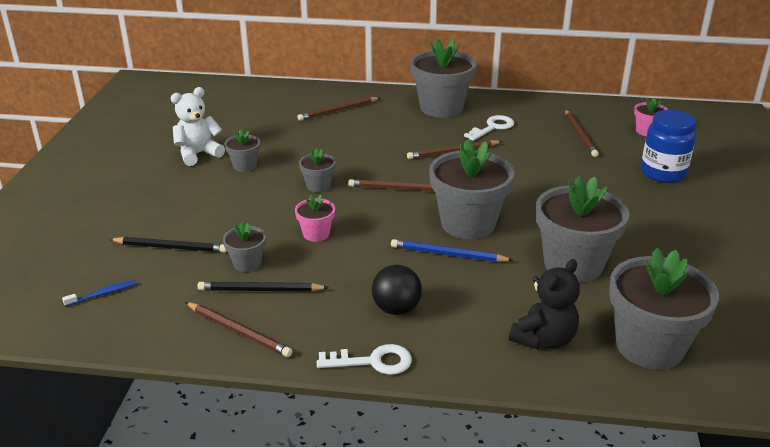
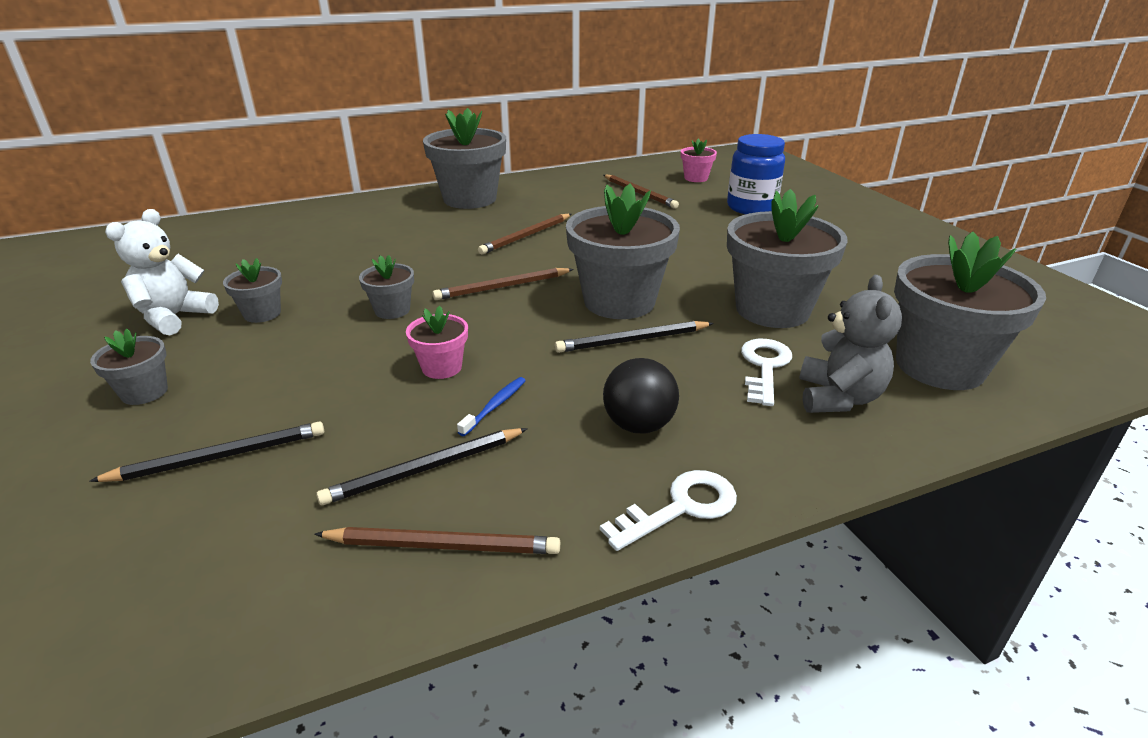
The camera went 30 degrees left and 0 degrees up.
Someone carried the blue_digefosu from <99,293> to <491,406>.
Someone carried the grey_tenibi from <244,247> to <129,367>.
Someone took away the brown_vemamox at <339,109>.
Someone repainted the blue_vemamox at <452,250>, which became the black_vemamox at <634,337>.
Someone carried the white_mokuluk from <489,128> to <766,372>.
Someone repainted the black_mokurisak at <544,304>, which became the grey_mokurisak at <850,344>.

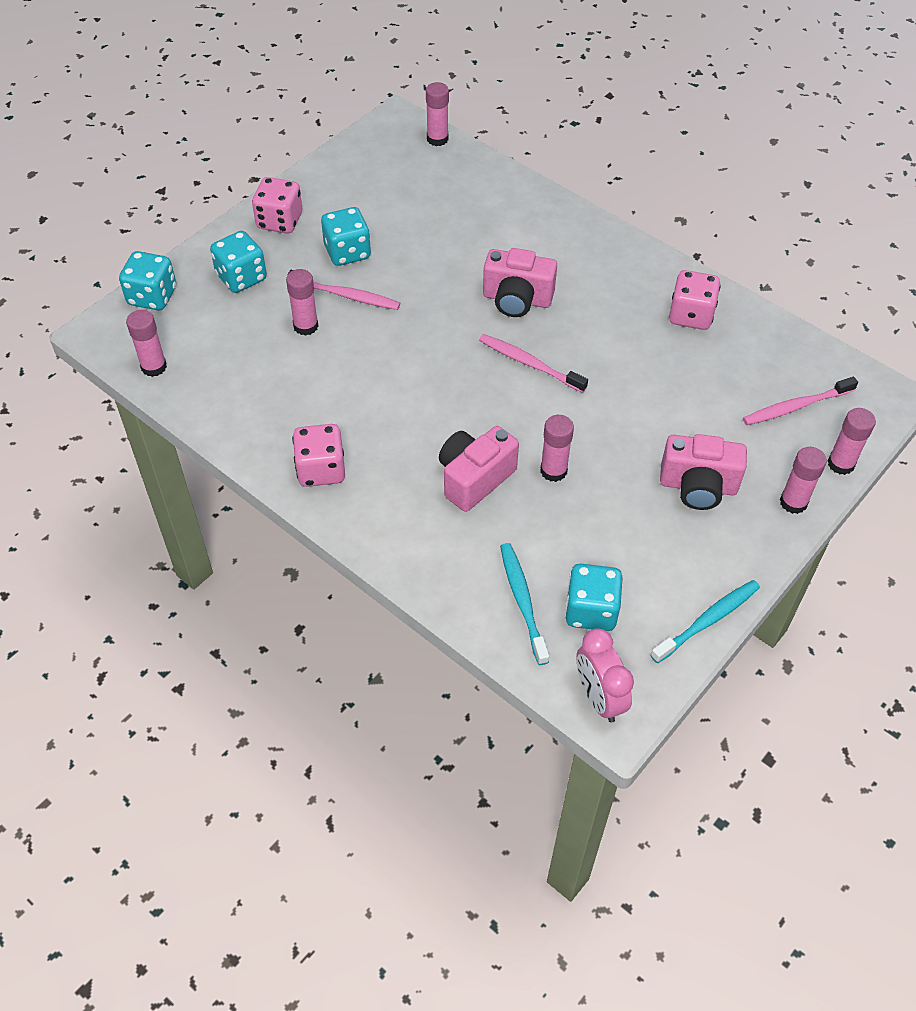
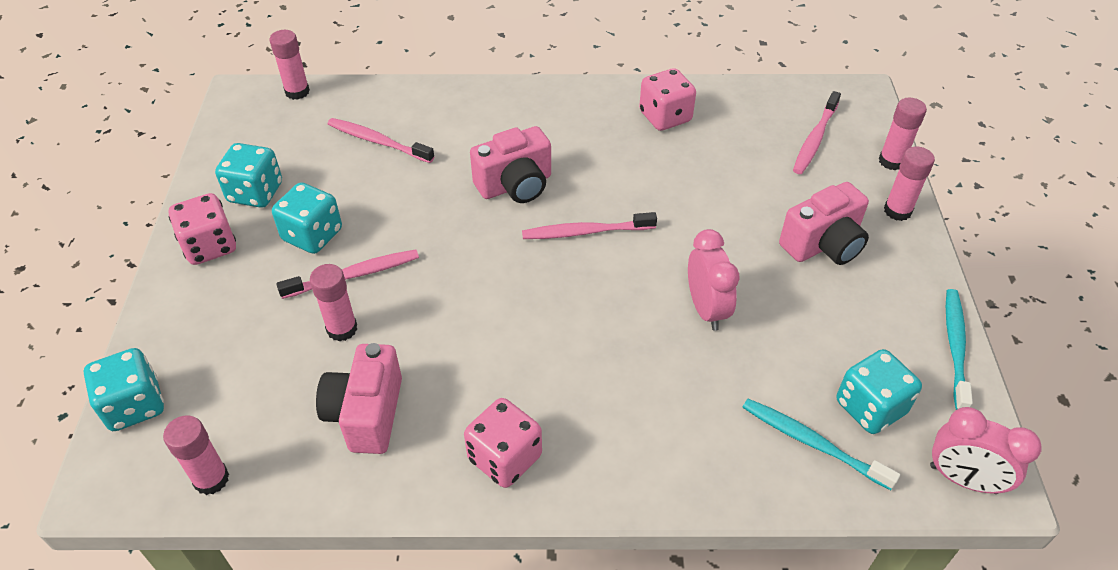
The camera went 40 degrees left and 5 degrees down.
Someone carried the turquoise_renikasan from <238,262> to <248,175>.
Someone carried the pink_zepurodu from <479,469> to <359,398>.
Someone swapped the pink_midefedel at <557,448> for the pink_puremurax at <713,280>.
Someone put down the pink_digefosu at <381,140>.

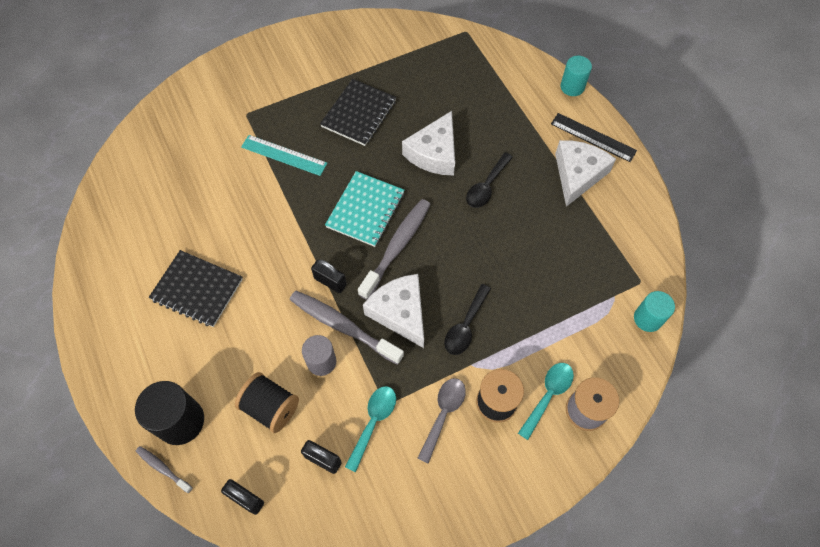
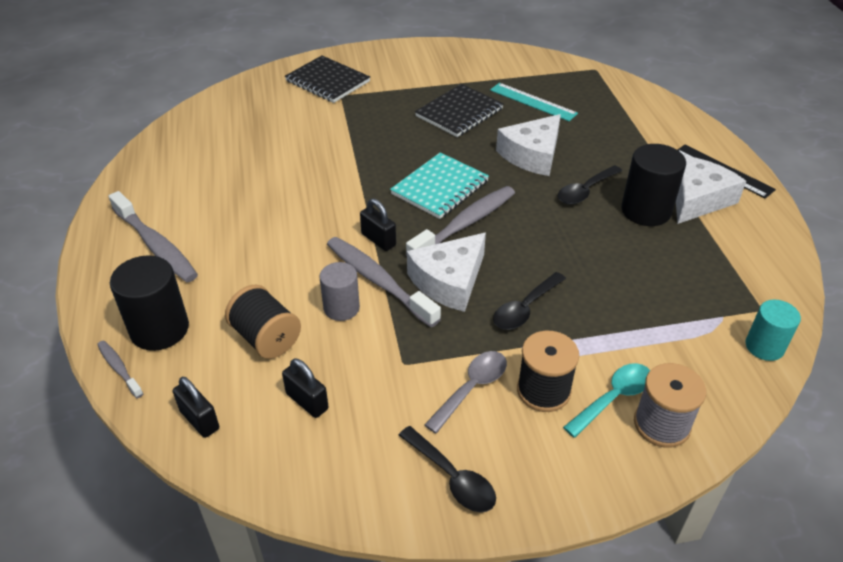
The camera went 15 degrees right and 20 degrees down.
Someone carried the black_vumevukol from <196,288> to <327,79>.
Someone carried the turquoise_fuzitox from <284,155> to <534,102>.
Someone took away the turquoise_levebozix at <370,429>.
Someone rotated the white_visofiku at <393,311> by 120 degrees counterclockwise.
Someone took away the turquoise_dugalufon at <576,76>.
Someone put down the grey_digefosu at <153,236>.
Someone put down the black_levebozix at <447,469>.
Someone put down the black_dugalufon at <653,185>.

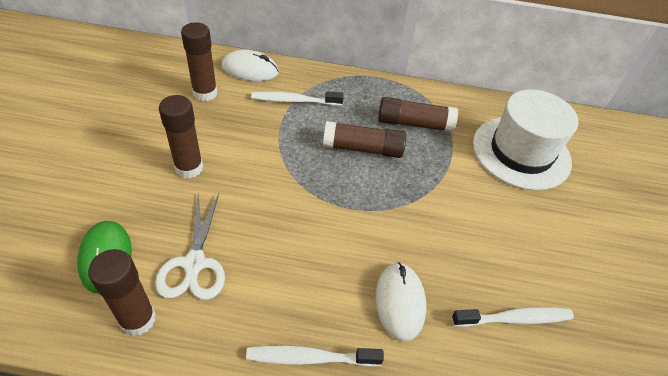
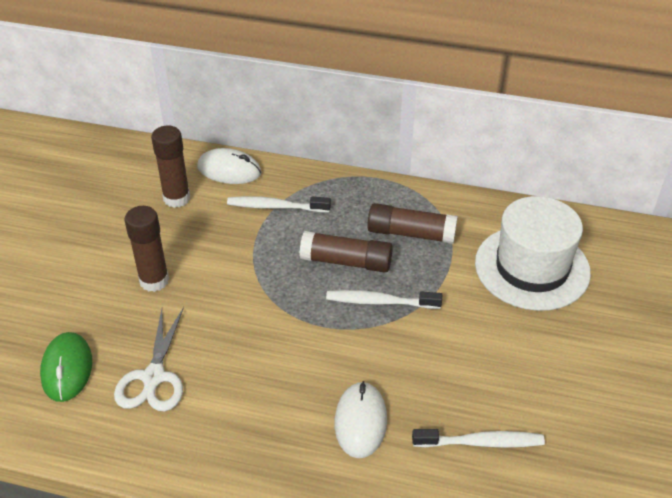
The camera went 10 degrees right and 5 degrees down.
Someone took away the brown_midefedel at <122,292>.
Someone carried the white_digefosu from <315,356> to <384,299>.

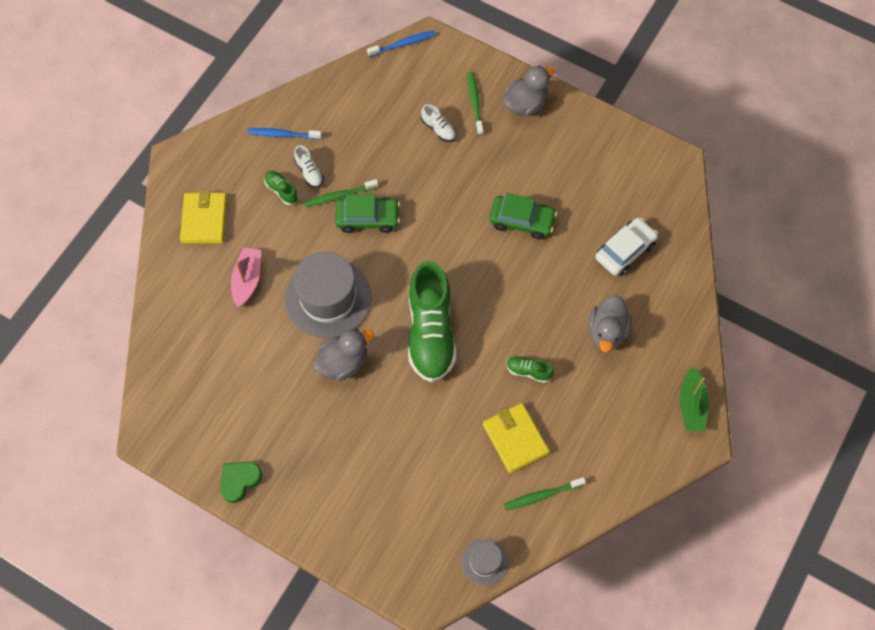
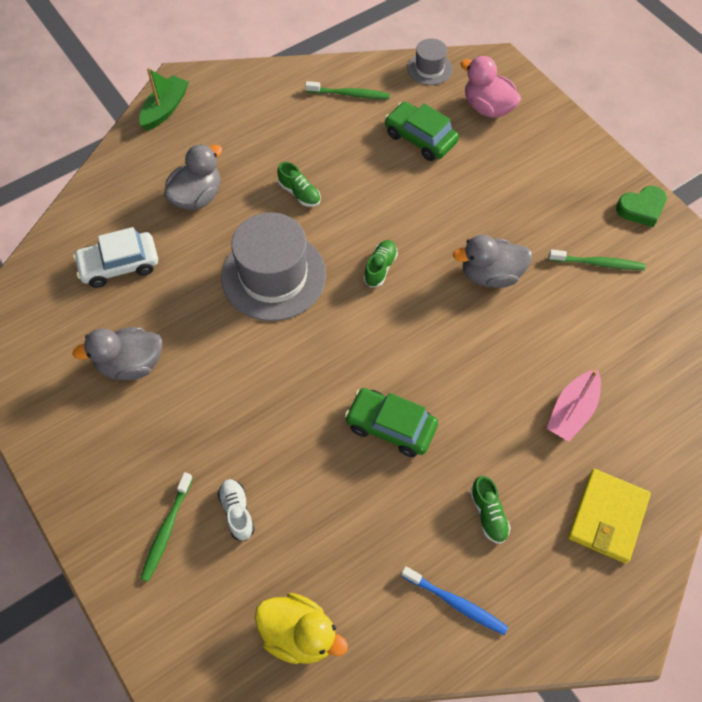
The camera went 155 degrees left and 5 degrees down.
Someone carried the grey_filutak from <328,295> to <273,266>.
Someone took away the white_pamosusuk at <309,166>.
Someone carried the green_digefosu from <341,193> to <597,260>.
Someone took away the blue_digefosu at <401,43>.
Someone scaled the green_pamosusuk at <432,321> by 0.41.
Someone took away the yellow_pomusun at <516,438>.
Someone carried the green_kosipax from <523,216> to <422,131>.
Someone carried the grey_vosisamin from <529,90> to <117,353>.
Someone put down the yellow_vosisamin at <301,628>.
Someone put down the pink_vosisamin at <490,87>.

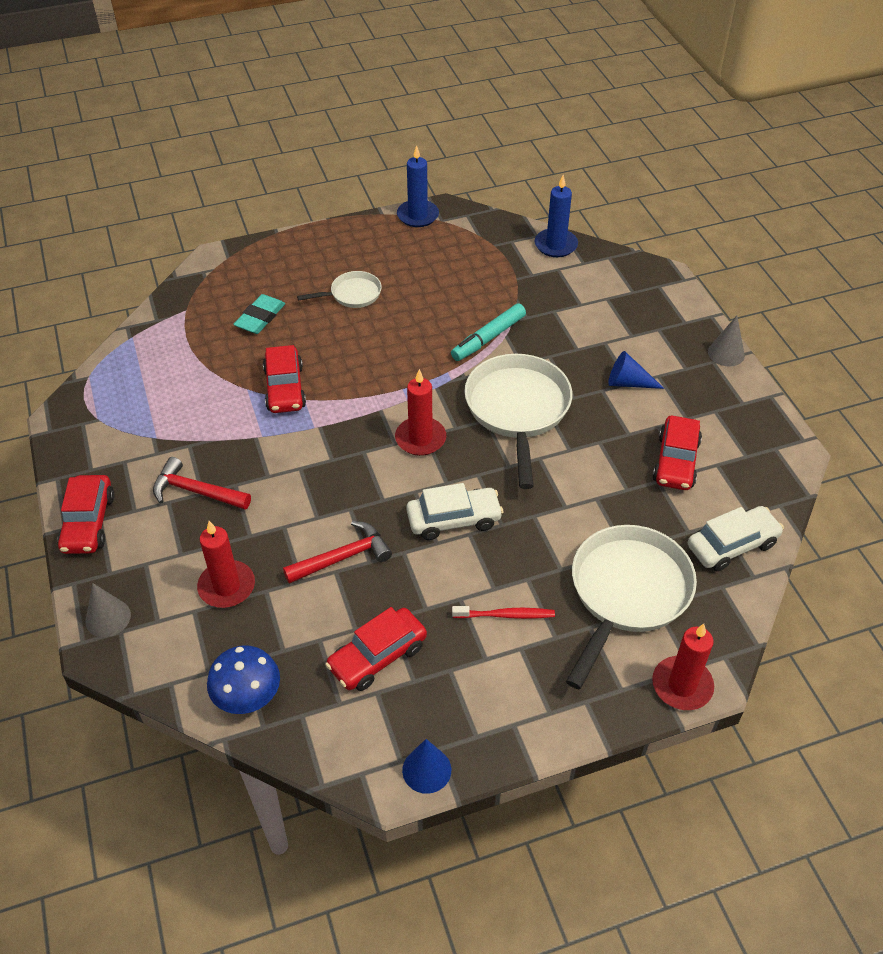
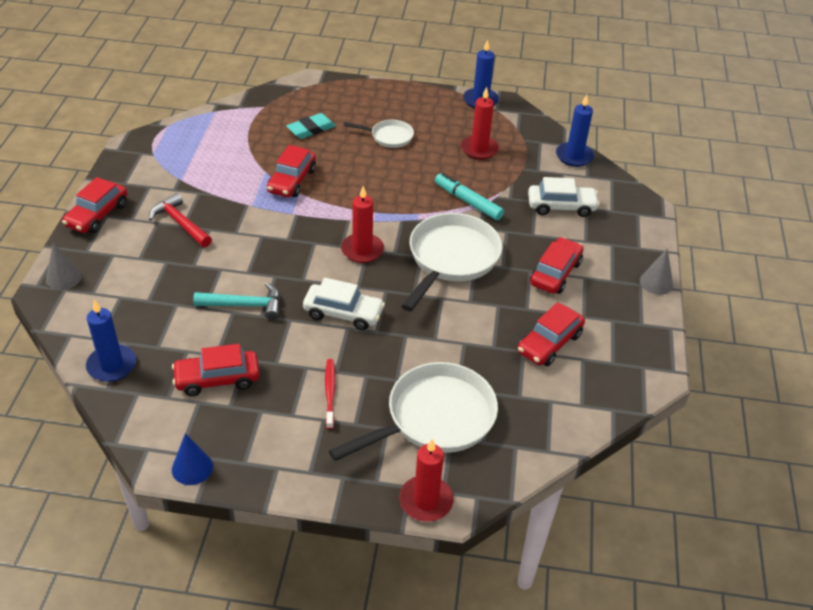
The camera went 25 degrees right and 5 degrees down.
Someone carried the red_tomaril from <226,564> to <480,123>.
Someone swapped the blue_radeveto at <243,679> for the blue_tomaril at <111,341>.
Someone repainted the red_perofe at <337,552>, which became the turquoise_perofe at <236,301>.
Someone rotated the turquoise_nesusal at <488,332> by 60 degrees clockwise.
Someone rotated the red_digefosu at <503,612> by 120 degrees counterclockwise.
Someone swapped the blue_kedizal at <636,370> for the red_kosipax at <556,265>.
Someone carried the white_kosipax from <736,538> to <564,197>.

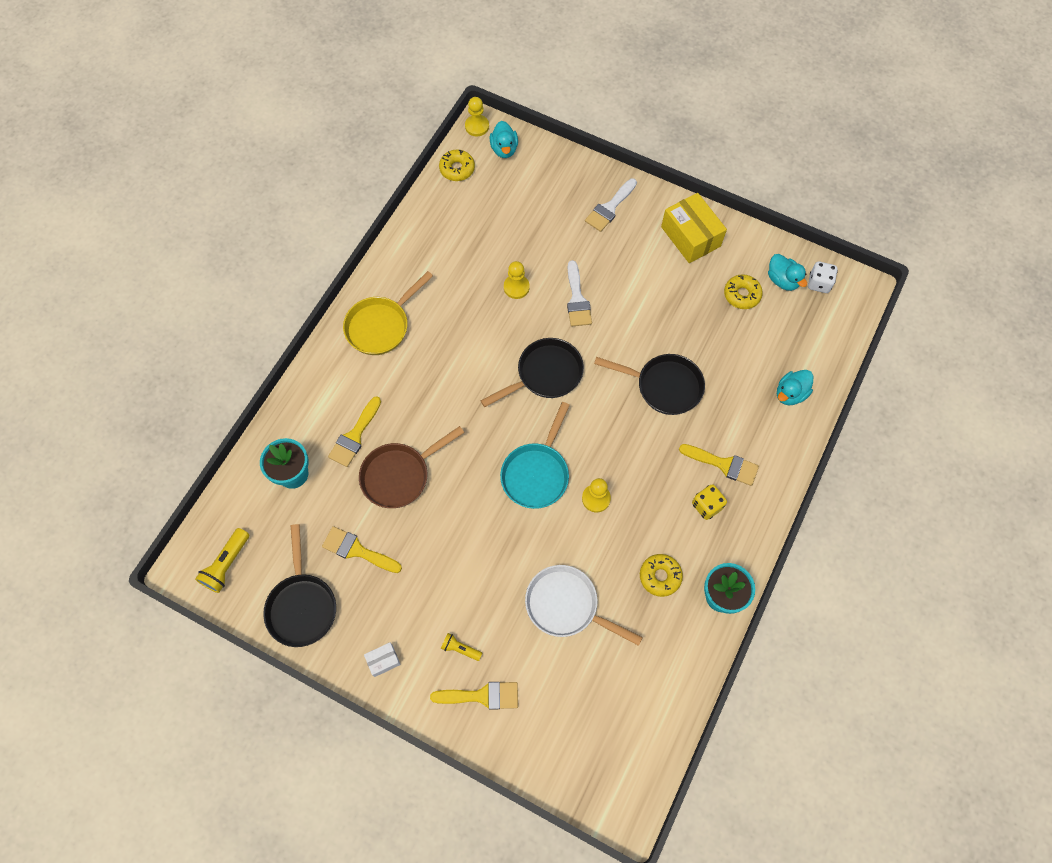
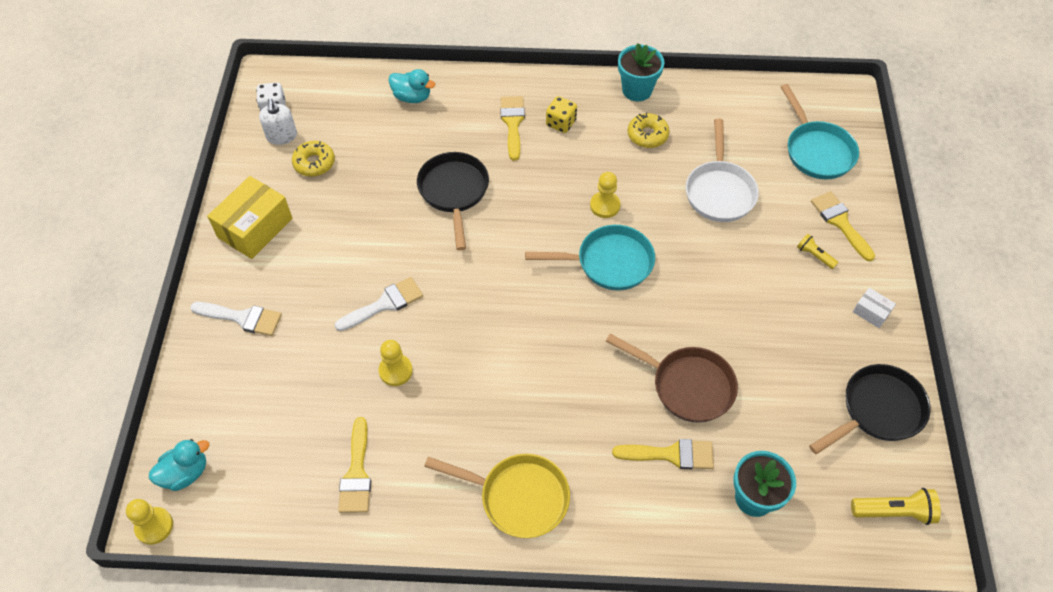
The camera went 115 degrees left and 10 degrees down.
Someone carried the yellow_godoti from <362,549> to <354,465>.
Someone took away the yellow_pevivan at <457,165>.
Someone rotated the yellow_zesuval at <461,647> by 135 degrees clockwise.
Someone took away the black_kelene at <532,372>.
Someone swapped the turquoise_vosisamin at <787,272> for the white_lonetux at <278,122>.
Someone put down the turquoise_kelene at <820,131>.

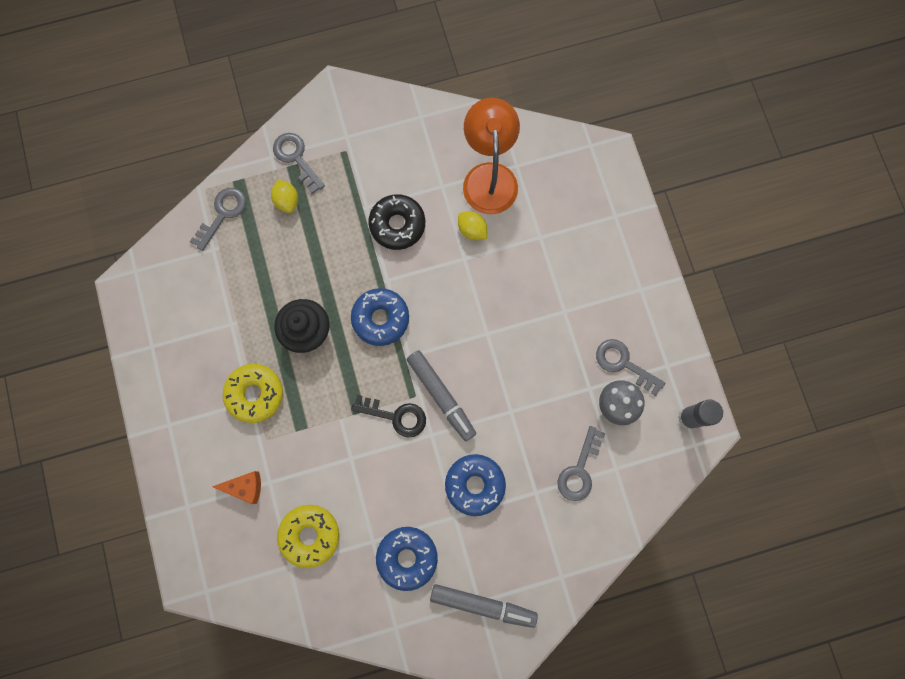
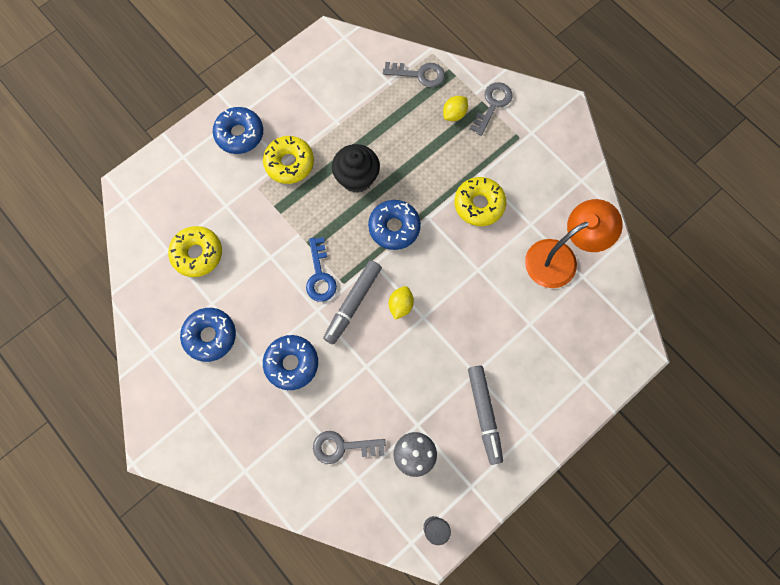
The camera went 65 degrees right and 5 degrees down.
Someone took away the orange_visofiku at <236,487>.
Someone repainted the black_mokuluk at <388,416>, which became the blue_mokuluk at <321,269>.
Someone repainted the black_pevivan at <396,222>, which became the yellow_pevivan at <480,201>.
Someone carried the grey_nesusal from <484,606> to <485,415>.
Someone carried the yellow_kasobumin from <472,226> to <401,303>.
Someone took away the grey_mokuluk at <630,367>.
Someone put down the blue_pevivan at <238,130>.

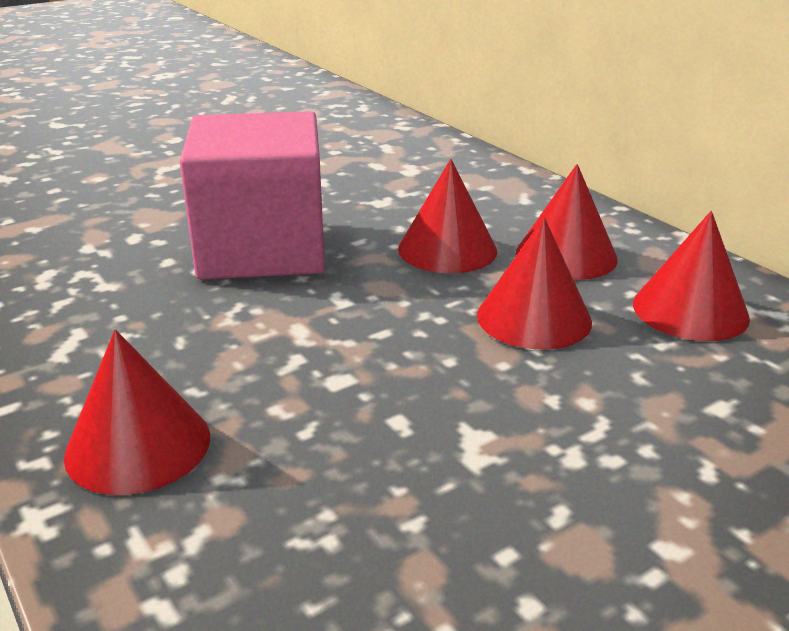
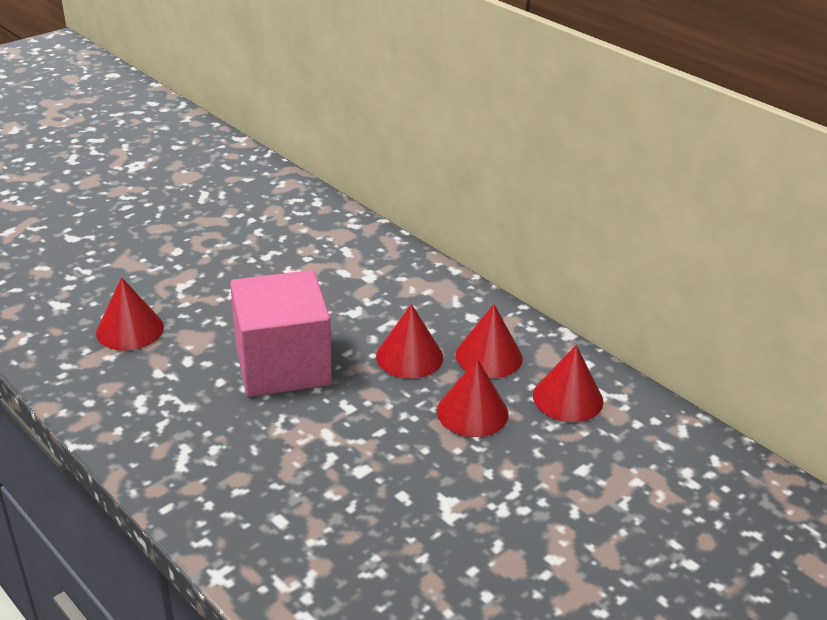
The camera went 10 degrees left and 5 degrees up.
Someone carried the red_kedizal from <137,412> to <130,314>.

